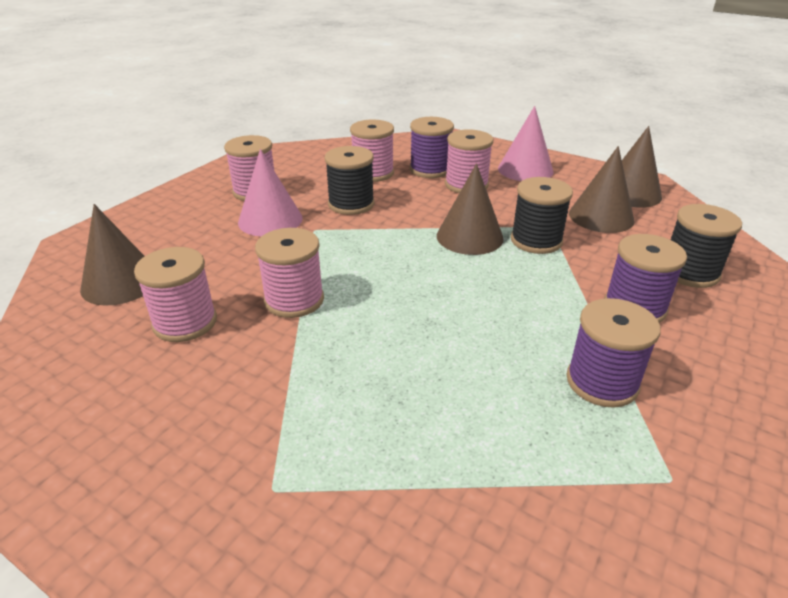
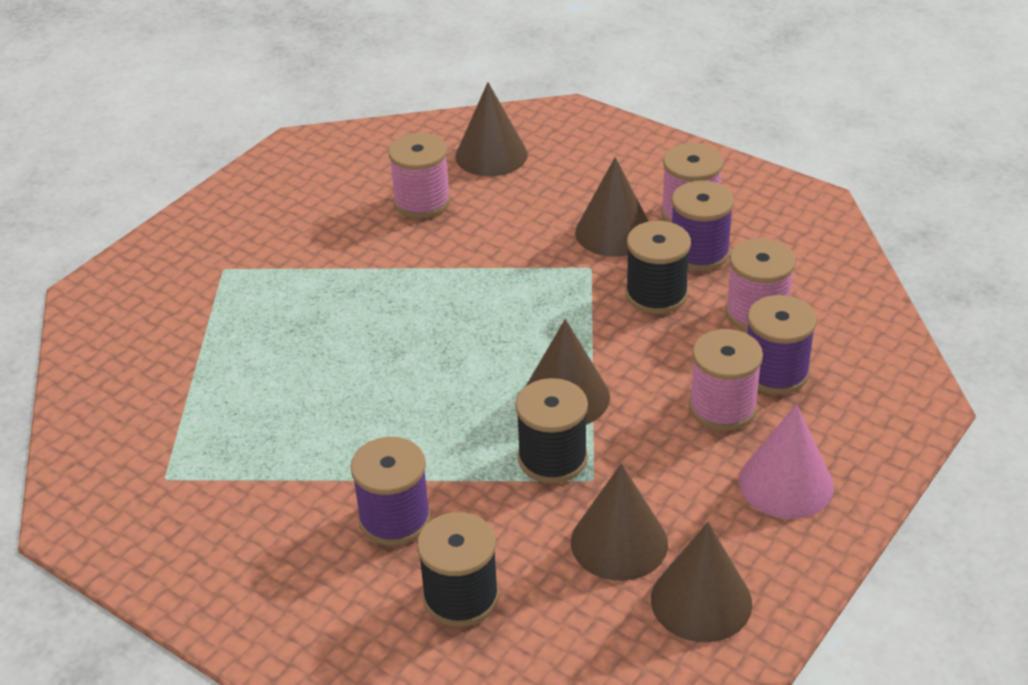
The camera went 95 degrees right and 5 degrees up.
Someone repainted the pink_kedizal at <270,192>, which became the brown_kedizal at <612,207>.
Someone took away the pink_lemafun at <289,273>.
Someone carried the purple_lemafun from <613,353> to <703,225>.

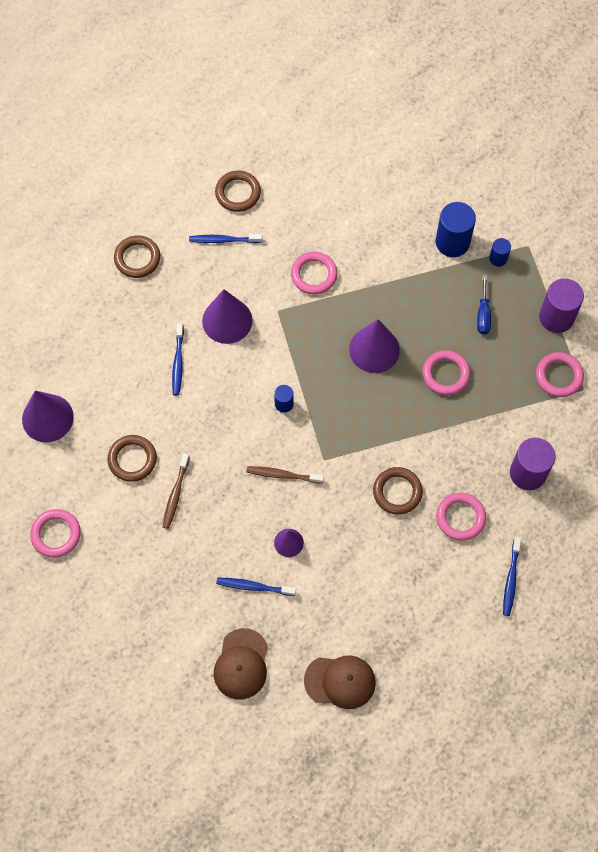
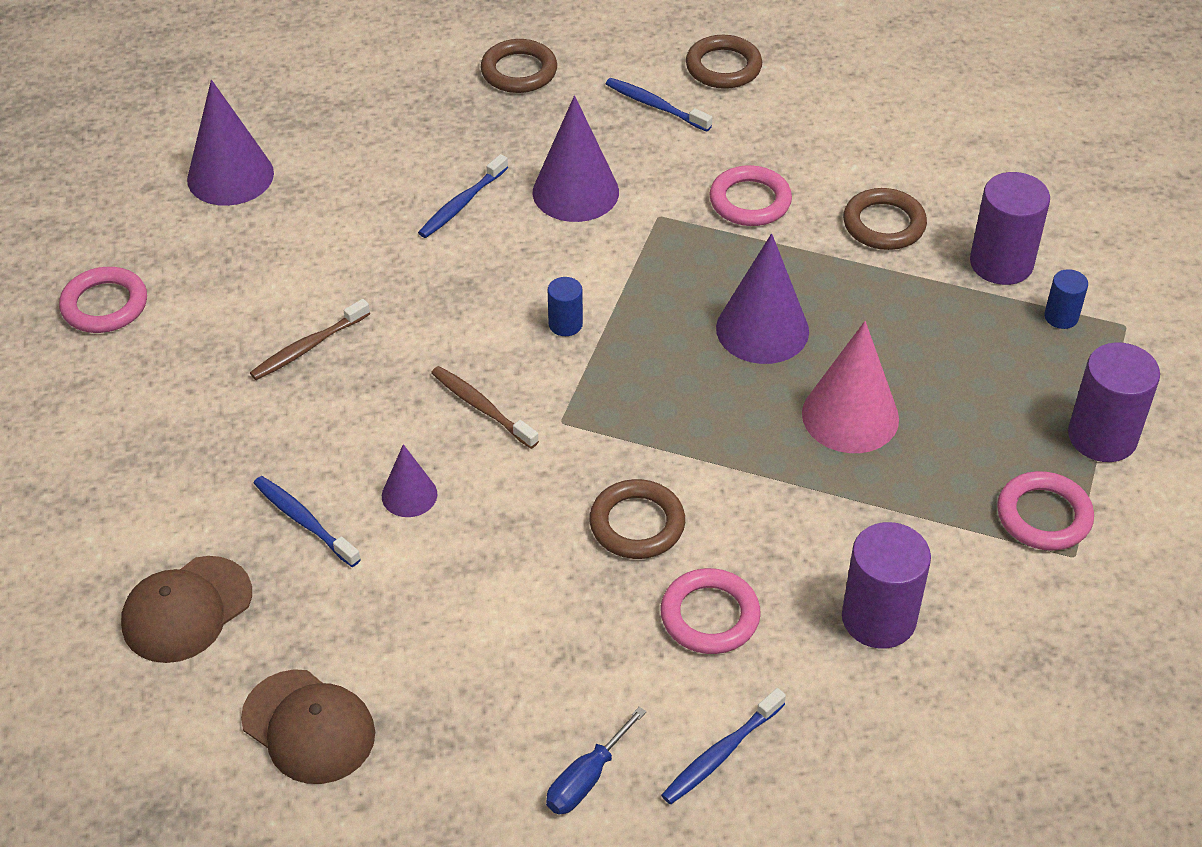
The camera went 35 degrees right and 20 degrees down.
Someone carried the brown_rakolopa from <132,458> to <885,219>.
Someone swapped the pink_rakolopa at <446,372> for the pink_kedizal at <850,387>.
Someone repainted the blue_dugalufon at <456,229>, which became the purple_dugalufon at <1010,228>.
Someone carried the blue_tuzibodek from <484,305> to <596,761>.

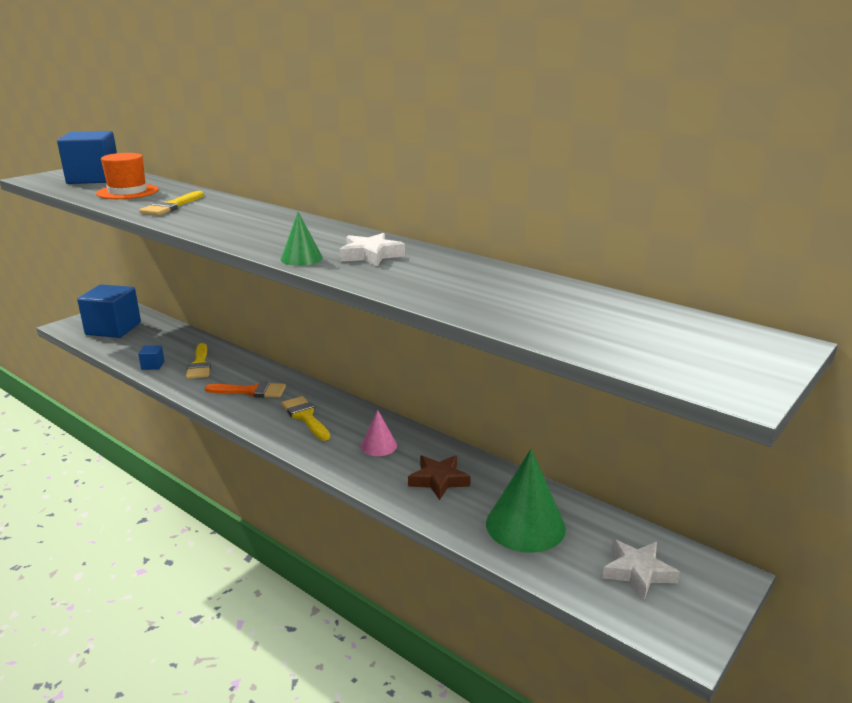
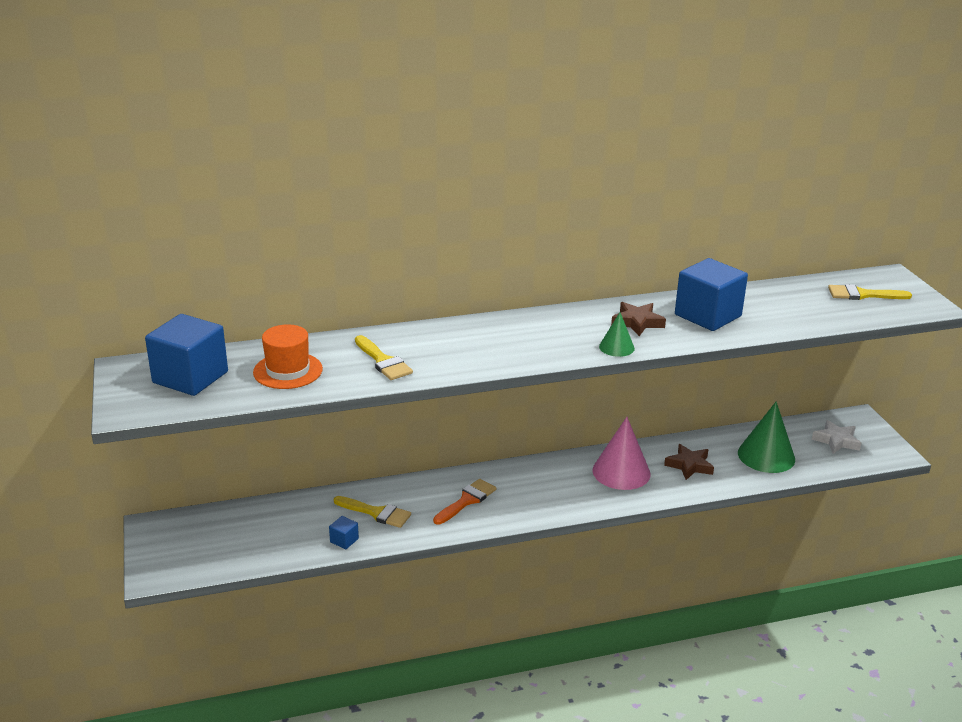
The camera went 55 degrees left and 5 degrees up.
Someone carried the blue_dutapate from <109,311> to <711,294>.
Someone carried the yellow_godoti from <305,418> to <870,292>.
Someone repainted the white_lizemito at <372,250>, which became the brown_lizemito at <638,319>.
Someone scaled the pink_kedizal at <379,433> by 1.85.

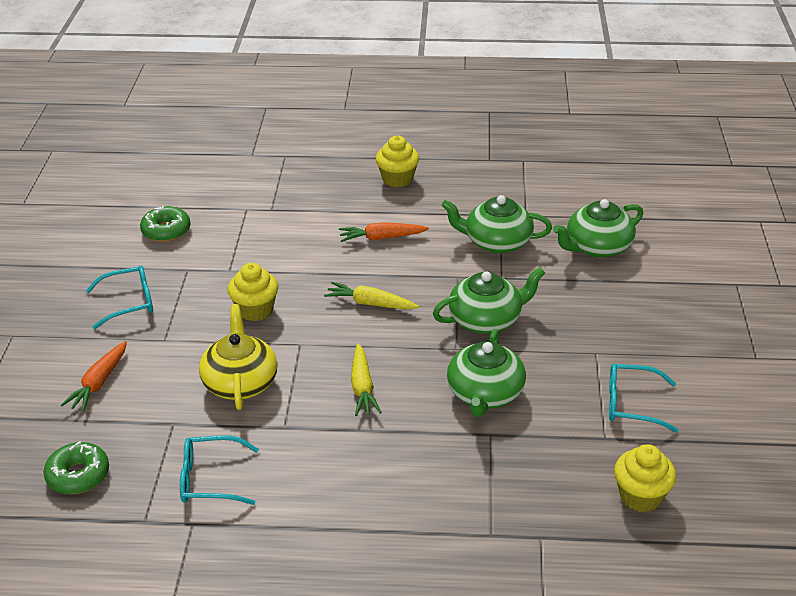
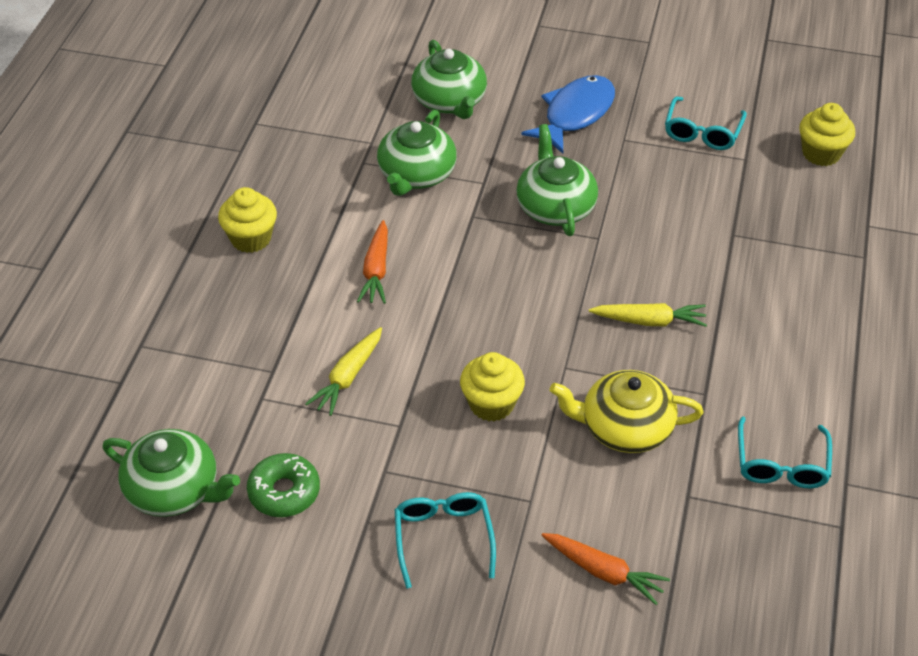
The camera went 80 degrees left and 10 degrees up.
Someone took away the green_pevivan at <76,467>.
Someone carried the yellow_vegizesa from <371,296> to <343,371>.
Someone carried the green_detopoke from <486,373> to <171,473>.
Someone put down the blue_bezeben at <568,114>.

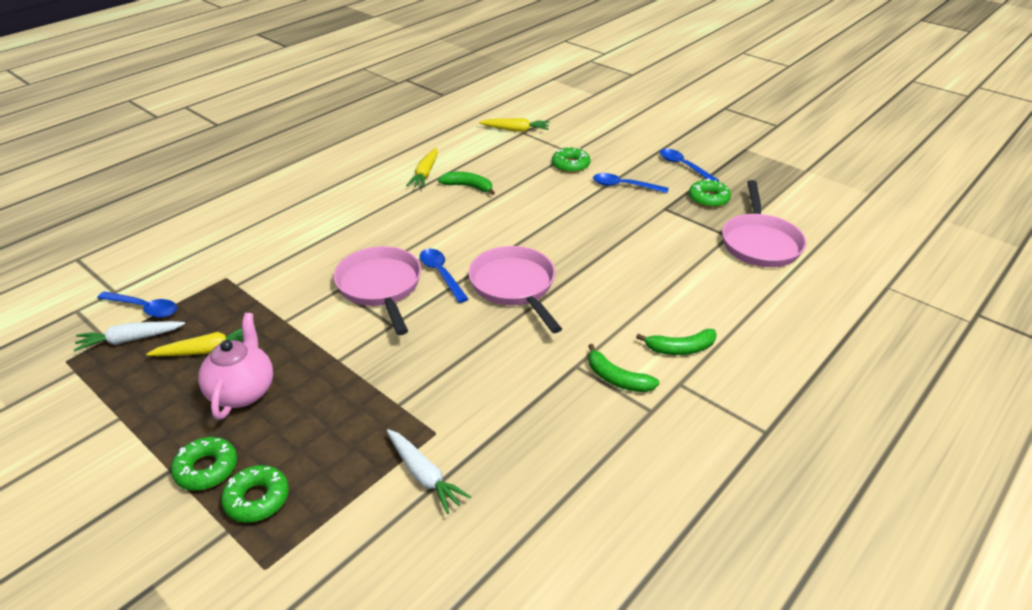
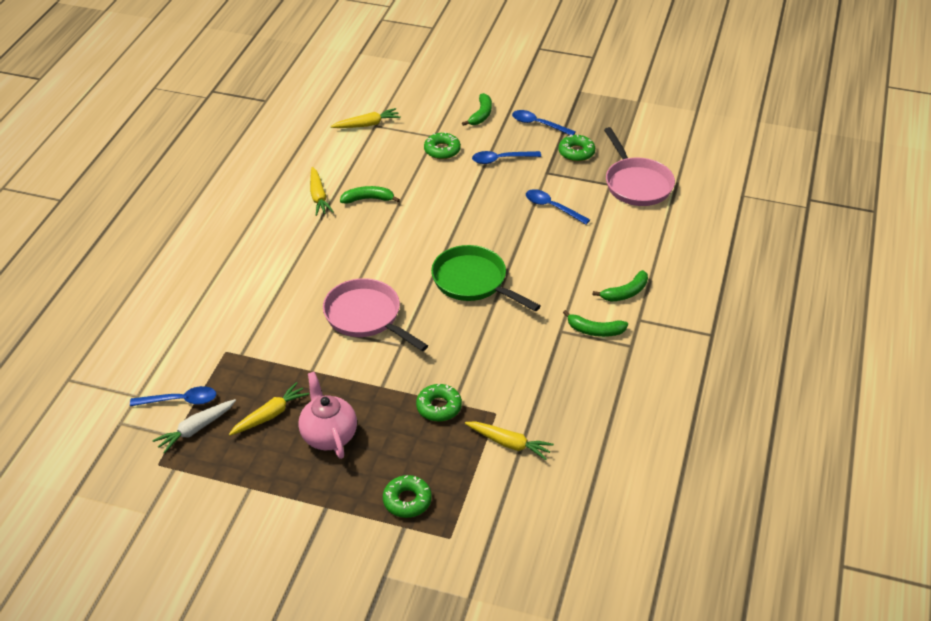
The camera went 25 degrees left and 5 degrees up.
Someone carried the green_pevivan from <204,463> to <439,403>.
Someone repainted the white_vegizesa at <429,471>, which became the yellow_vegizesa at <509,440>.
Someone carried the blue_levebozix from <444,276> to <558,207>.
Someone repainted the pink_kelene at <515,289>, which became the green_kelene at <485,278>.
Someone put down the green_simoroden at <477,109>.

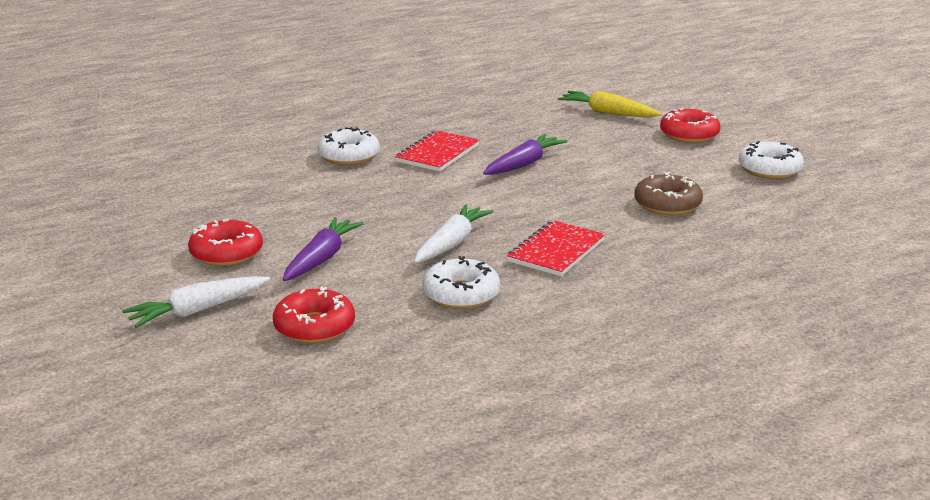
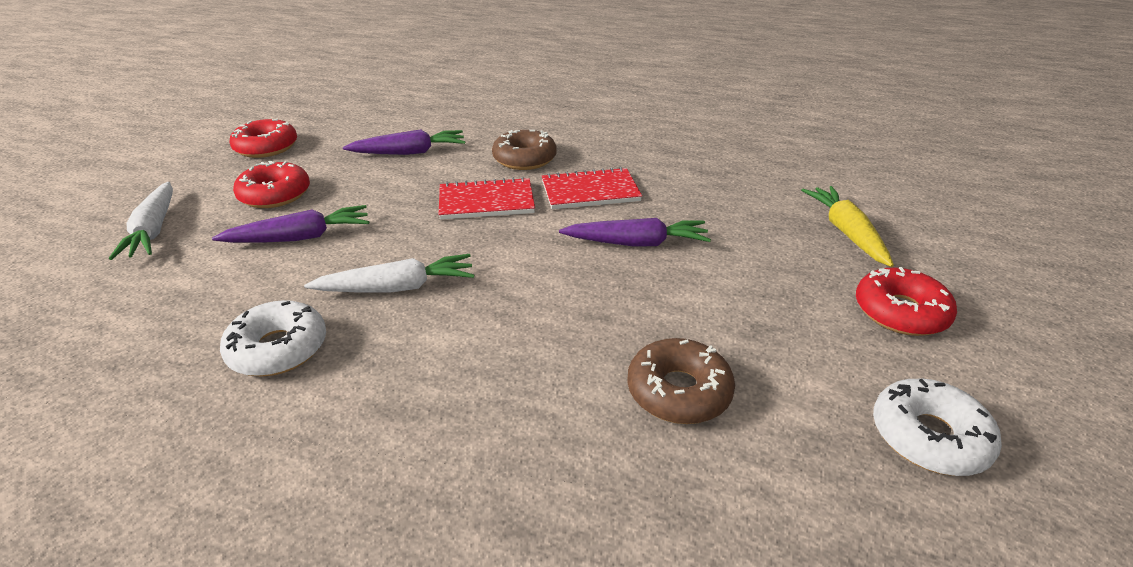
The camera went 50 degrees right and 10 degrees up.
Someone rotated the white_vegizesa at <196,302> by 120 degrees counterclockwise.
Someone carried the red_pevivan from <314,315> to <263,138>.
Someone repainted the white_pevivan at <348,146>, which became the brown_pevivan at <524,150>.
Someone carried the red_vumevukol from <556,248> to <487,198>.
Someone put down the purple_vegizesa at <404,142>.

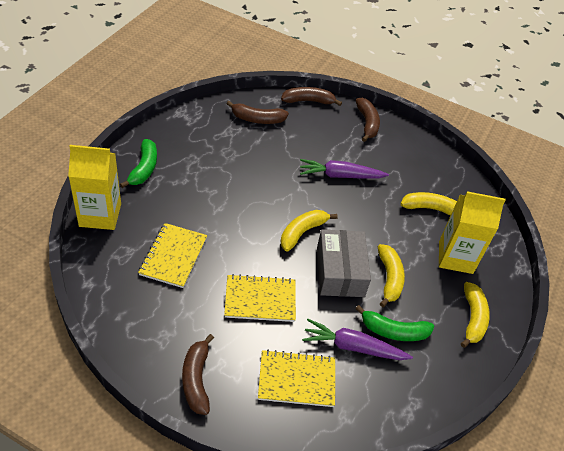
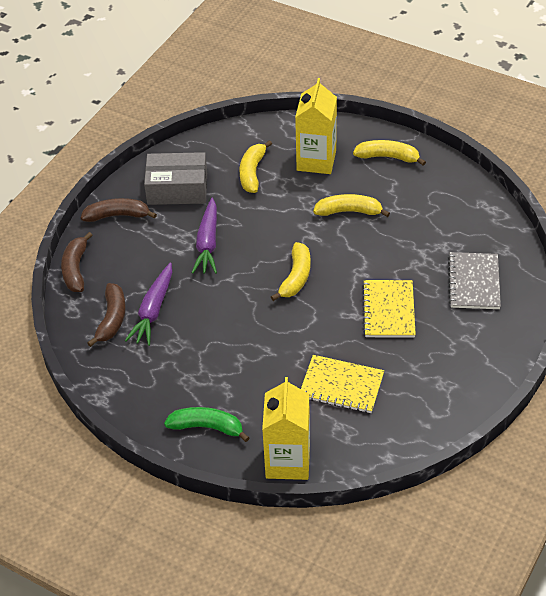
The camera went 80 degrees left and 0 degrees up.
Someone took away the brown_simoroden at <198,374>.
Someone repainted the yellow_vumevukol at <296,378>, which became the grey_vumevukol at <474,280>.
Someone rotated the yellow_simoroden at <309,231> by 120 degrees counterclockwise.
Someone carried the purple_vegizesa from <357,339> to <148,304>.
Someone carried the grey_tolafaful from <344,263> to <175,178>.
Someone took away the green_simoroden at <394,323>.

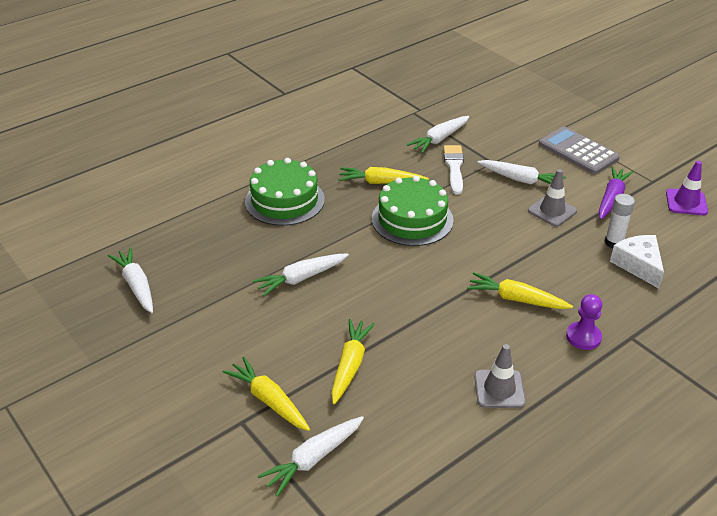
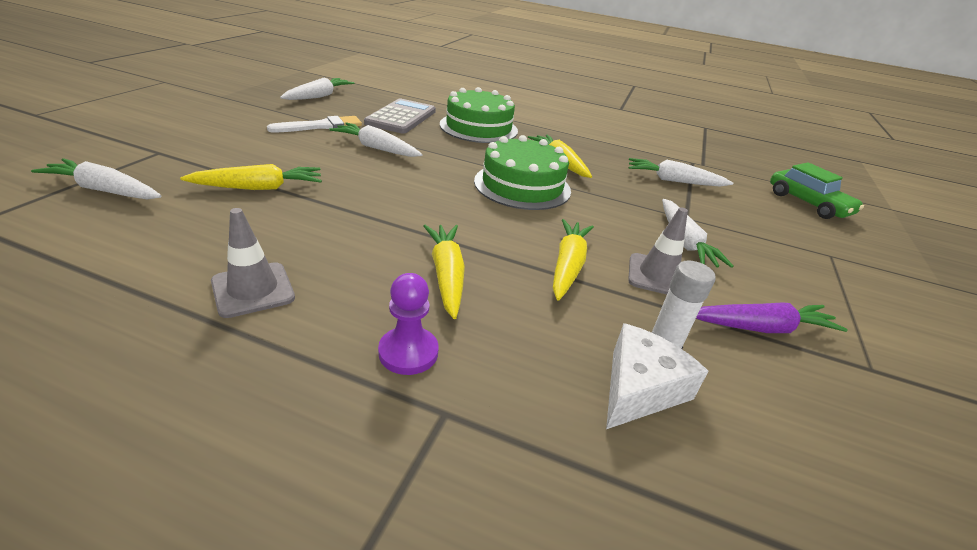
The camera went 55 degrees right and 5 degrees down.
Someone carried the yellow_vegizesa from <266,394> to <573,260>.
Someone carried the white_godoti from <454,169> to <314,124>.
Someone carried the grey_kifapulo from <579,150> to <400,116>.
Someone took away the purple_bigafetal at <687,188>.
Someone put down the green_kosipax at <817,190>.

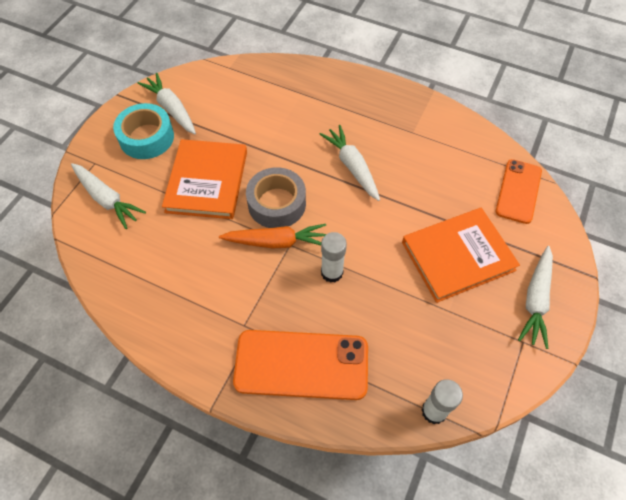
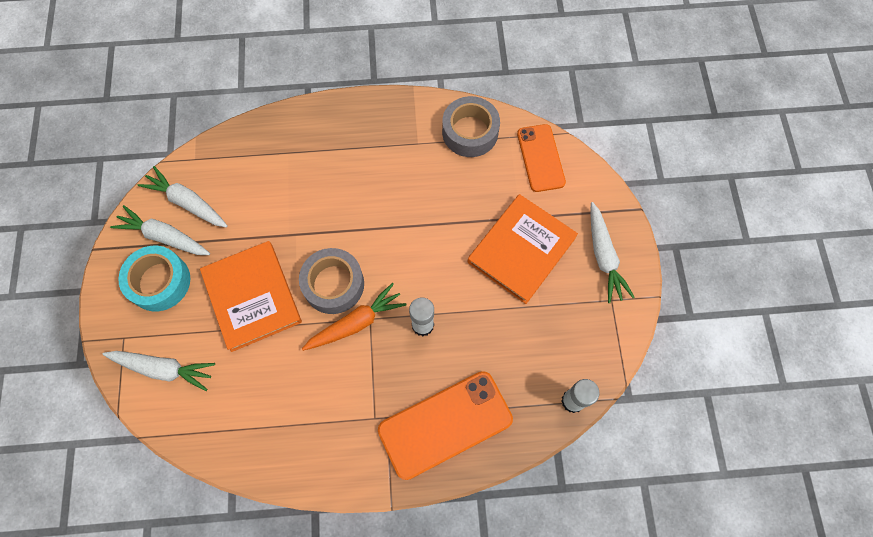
The camera went 30 degrees left and 10 degrees up.
Someone carried the white_vegizesa from <350,163> to <183,197>.
Someone put down the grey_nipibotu at <471,126>.

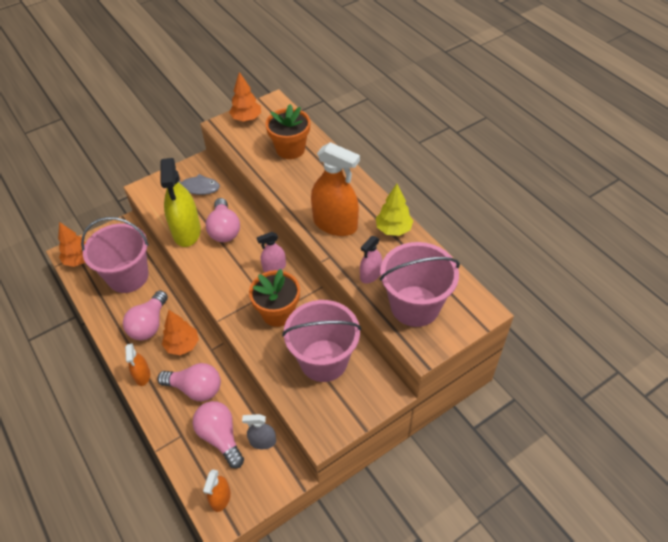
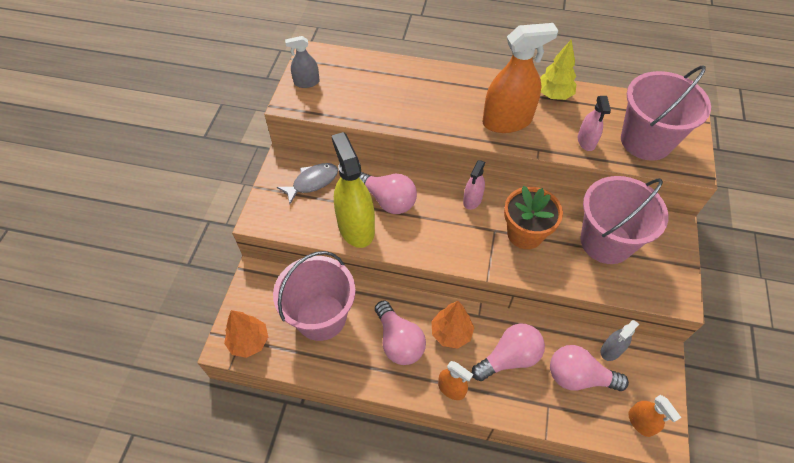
The camera went 45 degrees left and 5 degrees up.
Someone rotated the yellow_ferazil at <180,202> by 150 degrees counterclockwise.
Someone swapped the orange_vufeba at <245,97> for the grey_ferazil at <302,62>.
Someone took away the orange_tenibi at <287,131>.

